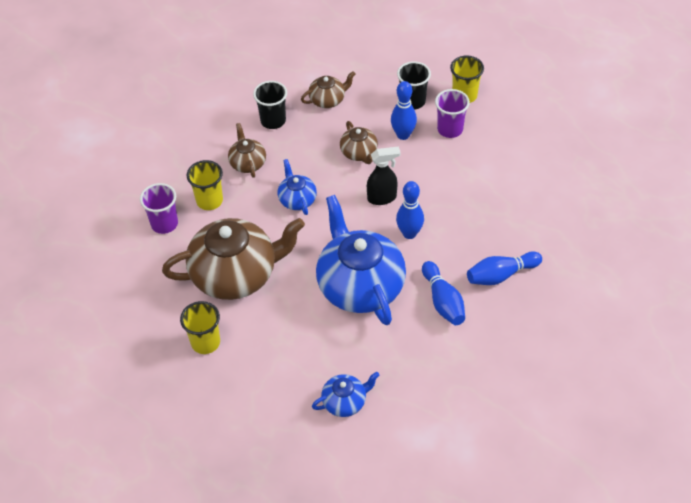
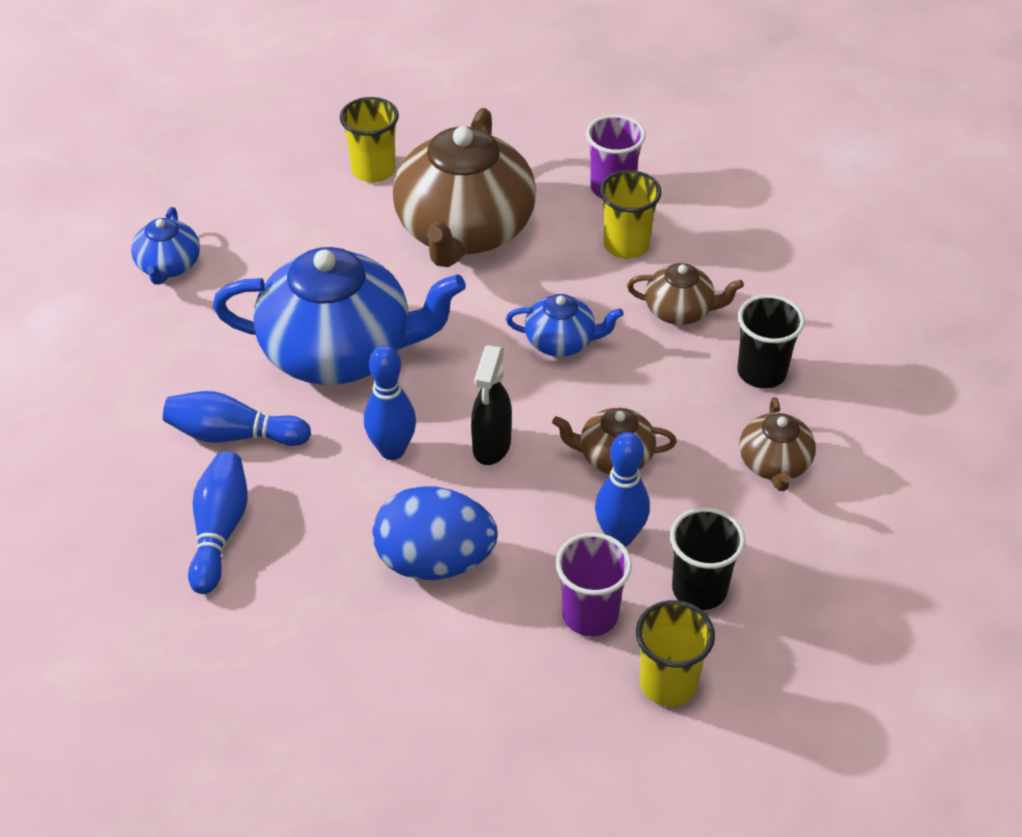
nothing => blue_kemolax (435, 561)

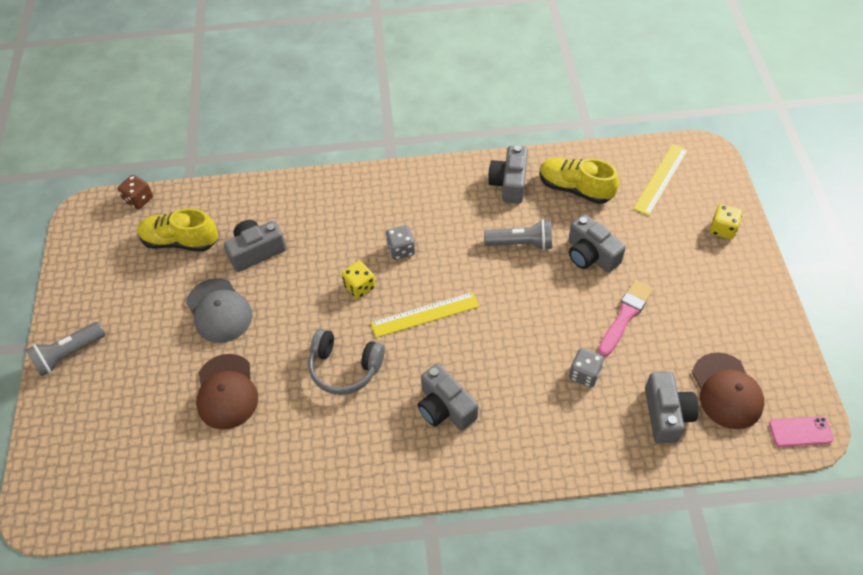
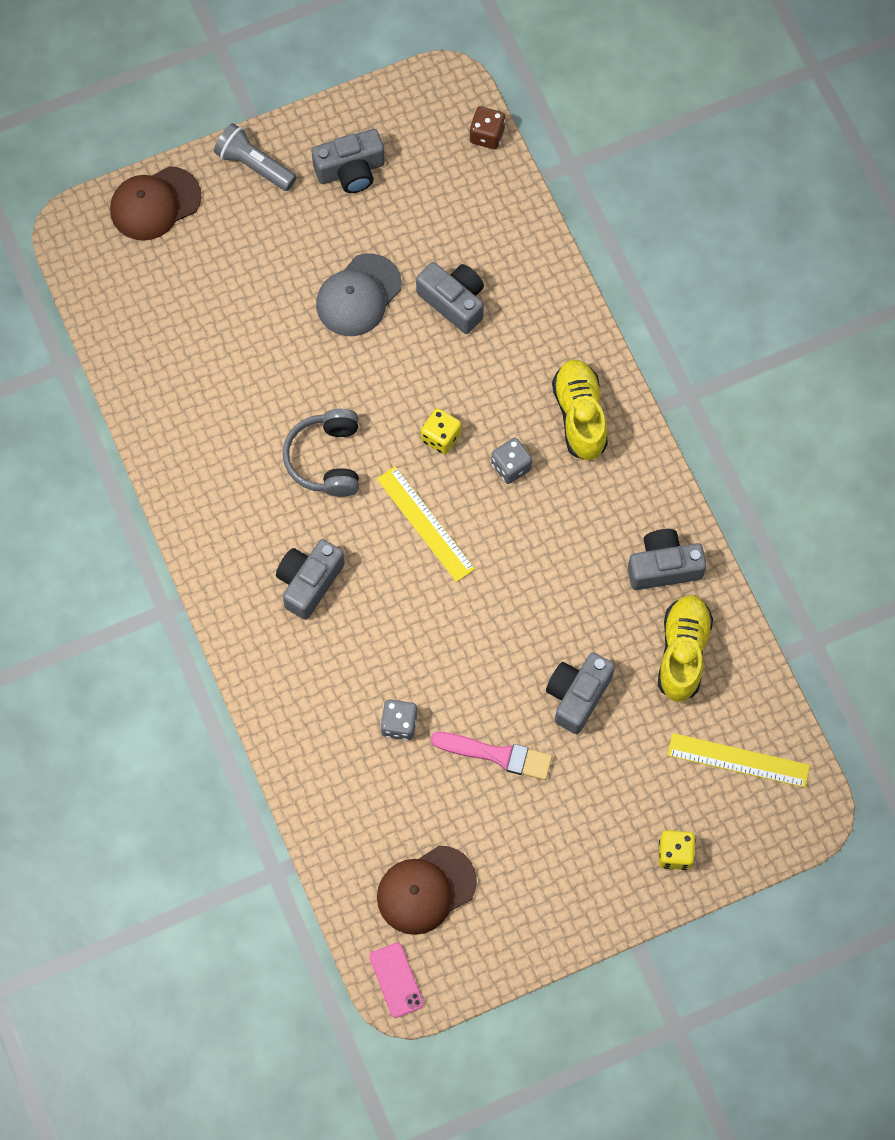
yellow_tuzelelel (180, 241) => yellow_tuzelelel (580, 416), relocated
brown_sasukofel (226, 392) => brown_sasukofel (155, 204), relocated
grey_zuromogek (521, 243) => nothing
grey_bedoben (666, 414) => grey_bedoben (351, 171), relocated

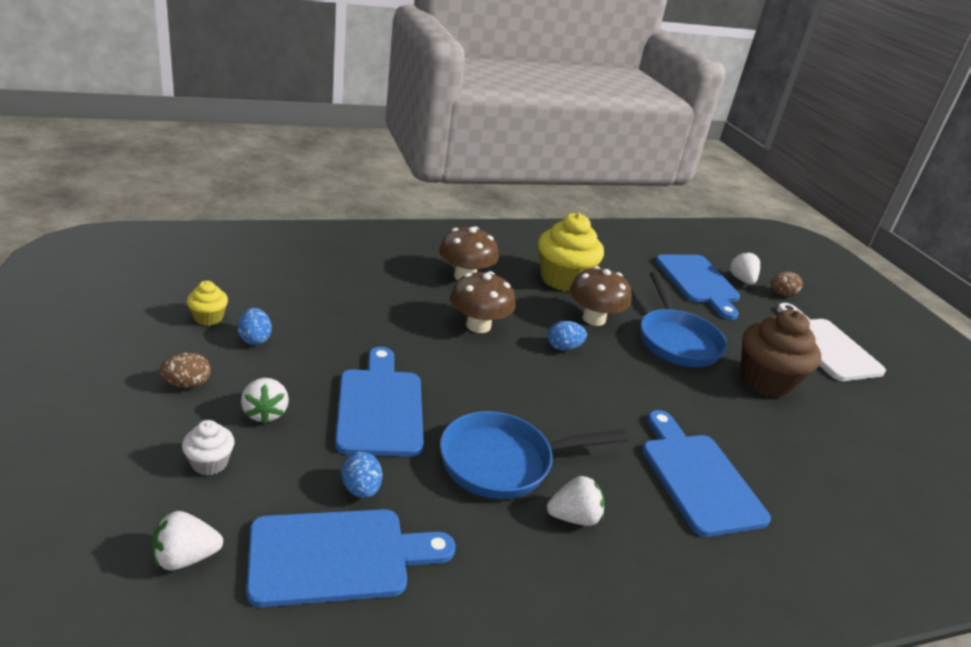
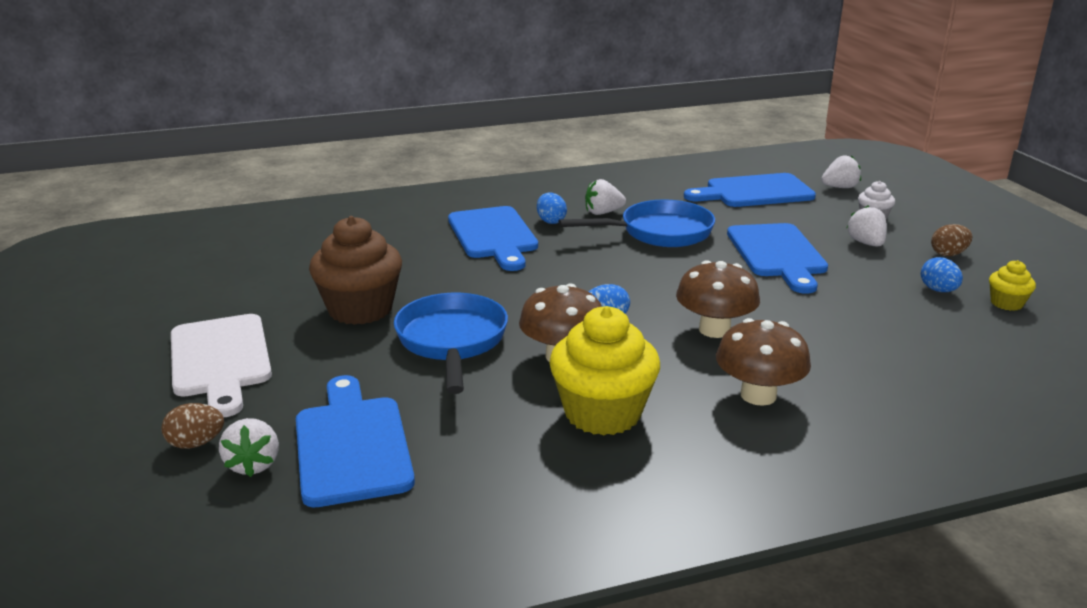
blue_kemolax (361, 489) => blue_kemolax (551, 221), relocated

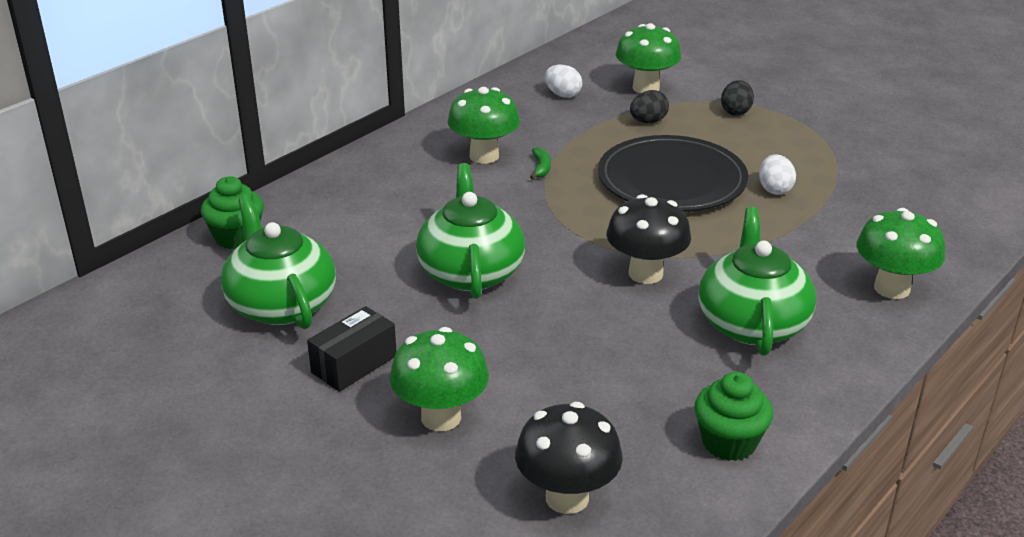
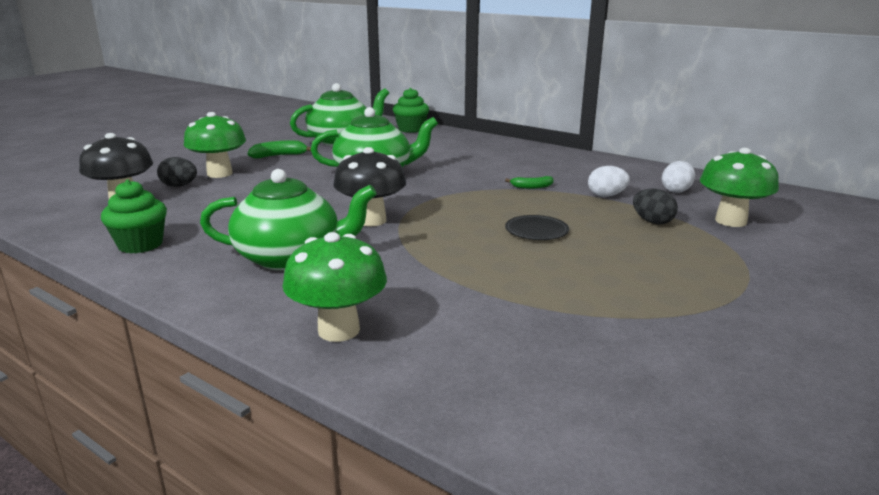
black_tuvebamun (354, 364) => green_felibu (279, 156)
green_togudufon (484, 156) => nothing
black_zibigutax (671, 180) => black_zibigutax (536, 230), x0.43
black_kemolax (736, 111) => black_kemolax (179, 186), relocated
white_kemolax (774, 189) => white_kemolax (606, 196), relocated

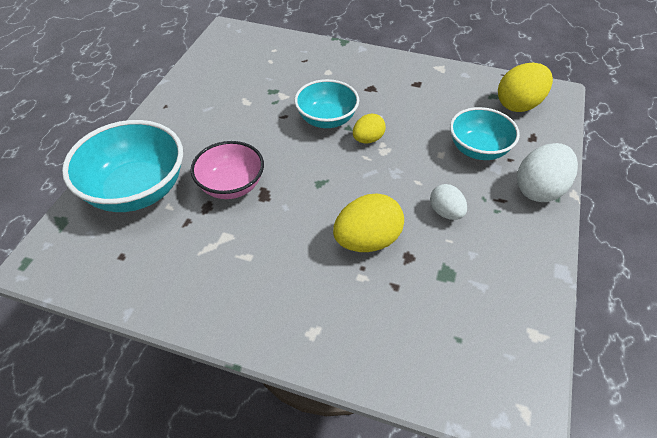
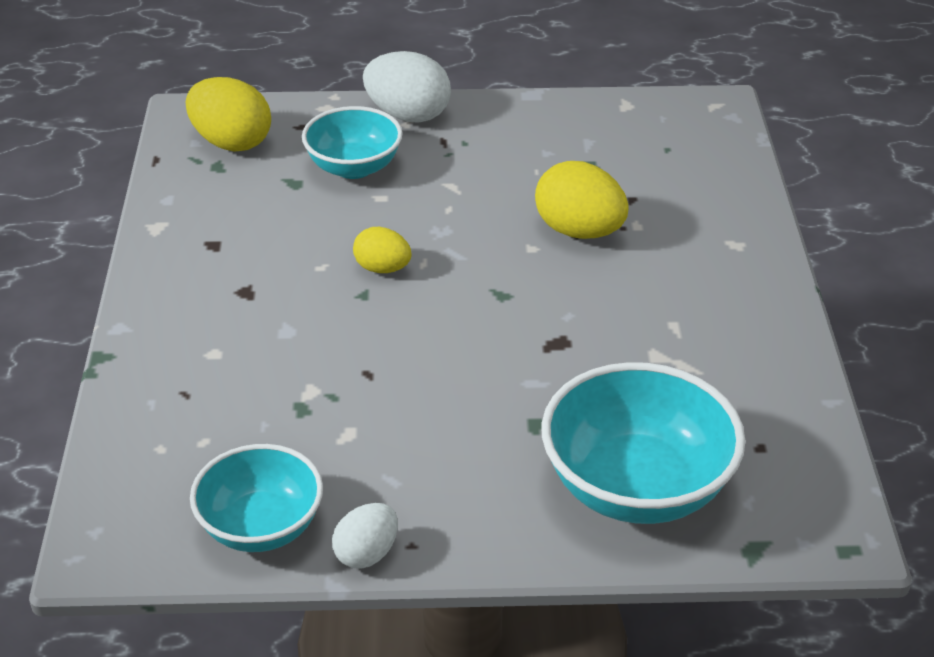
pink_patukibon (231, 186) => nothing
turquoise_patukibon (326, 119) => turquoise_patukibon (261, 527), relocated
white_kemolax (446, 212) => white_kemolax (366, 553), relocated

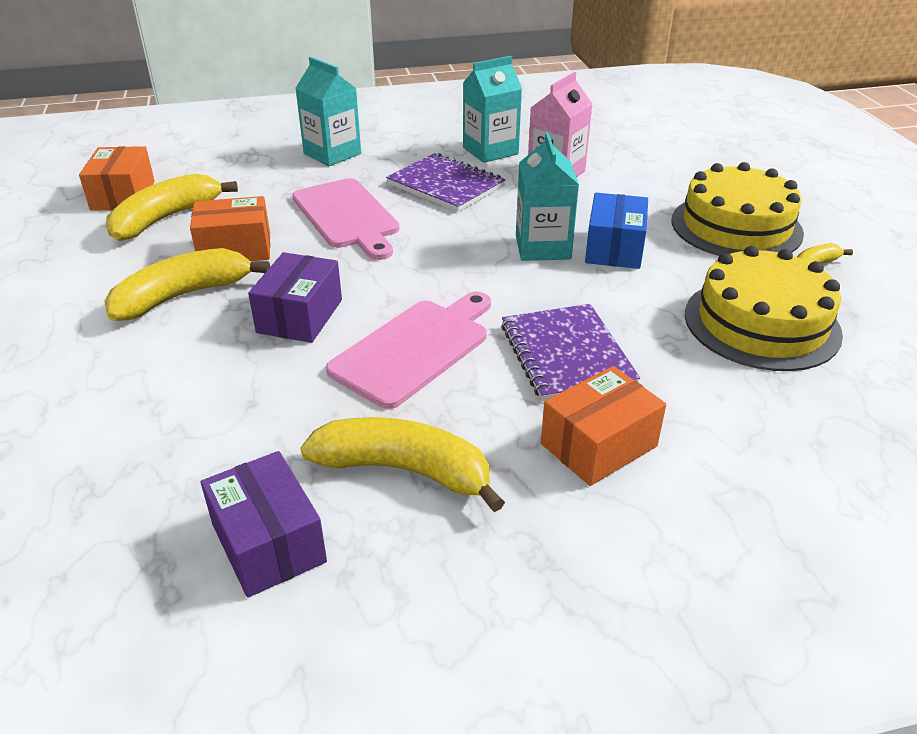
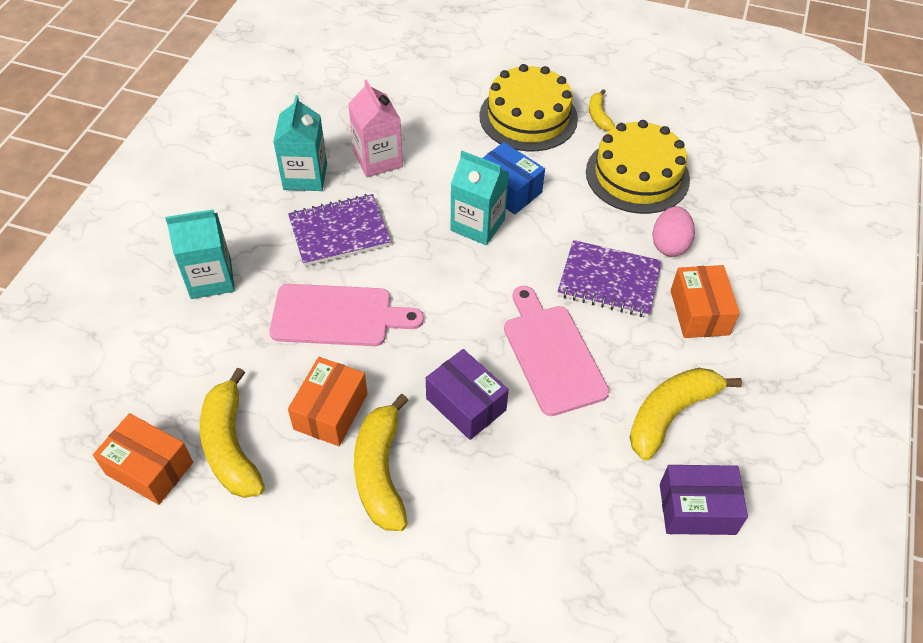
nothing => pink_kemolax (669, 245)

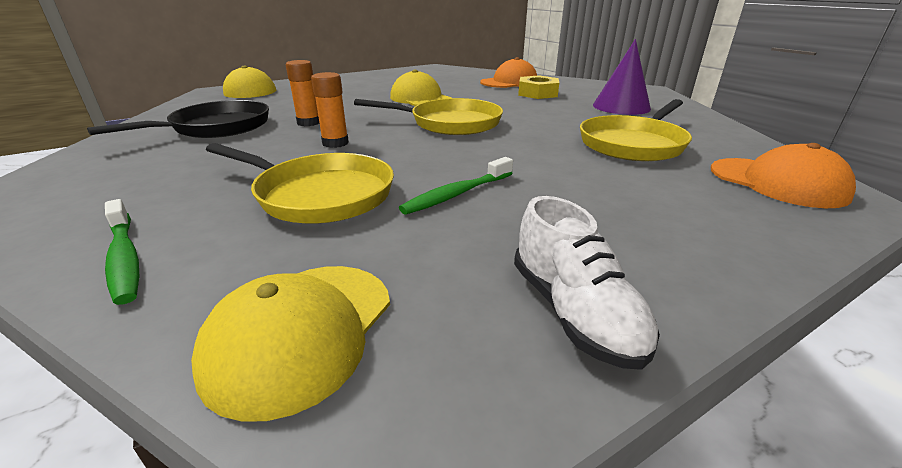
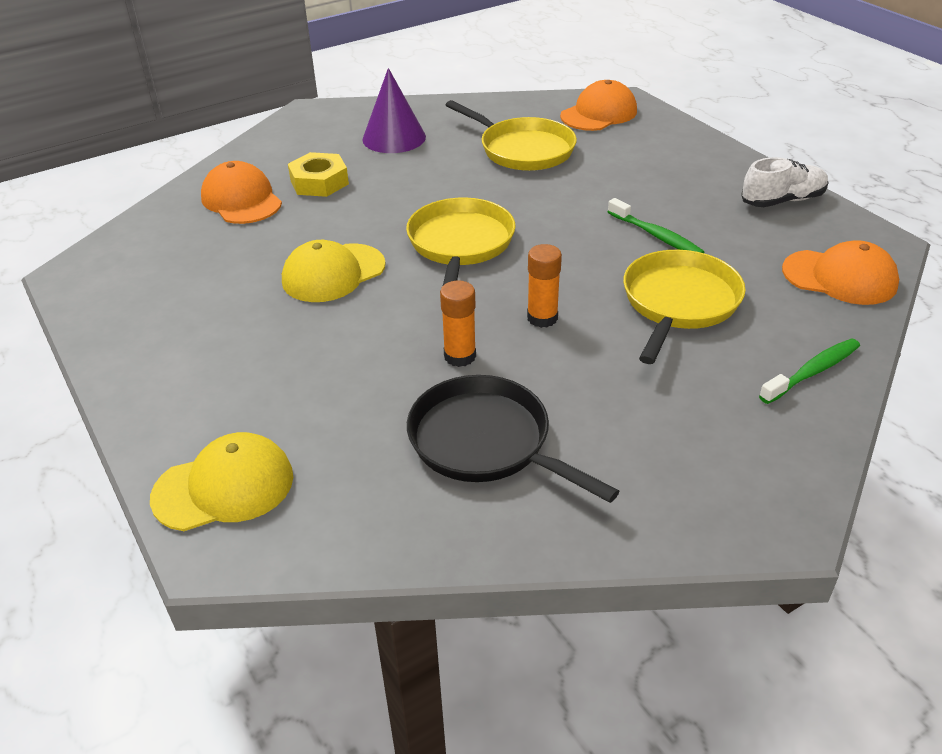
yellow_sasukofel (301, 332) => orange_sasukofel (840, 277)

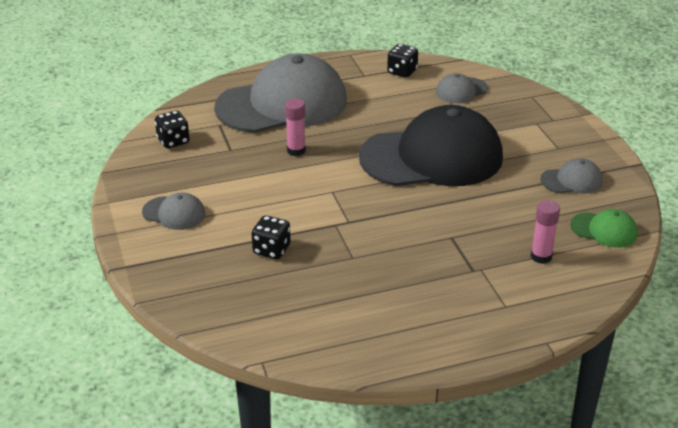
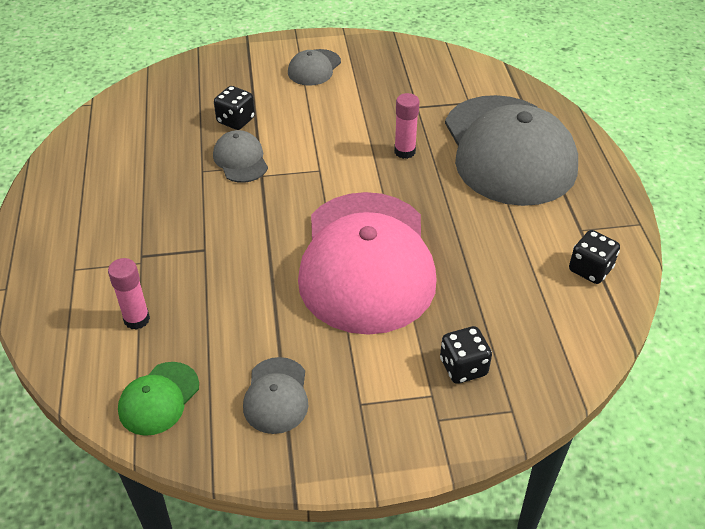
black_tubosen (173, 141) => black_tubosen (463, 367), relocated
black_sasukofel (432, 157) => pink_sasukofel (366, 262)
grey_sasukofel (461, 90) => grey_sasukofel (240, 160), relocated

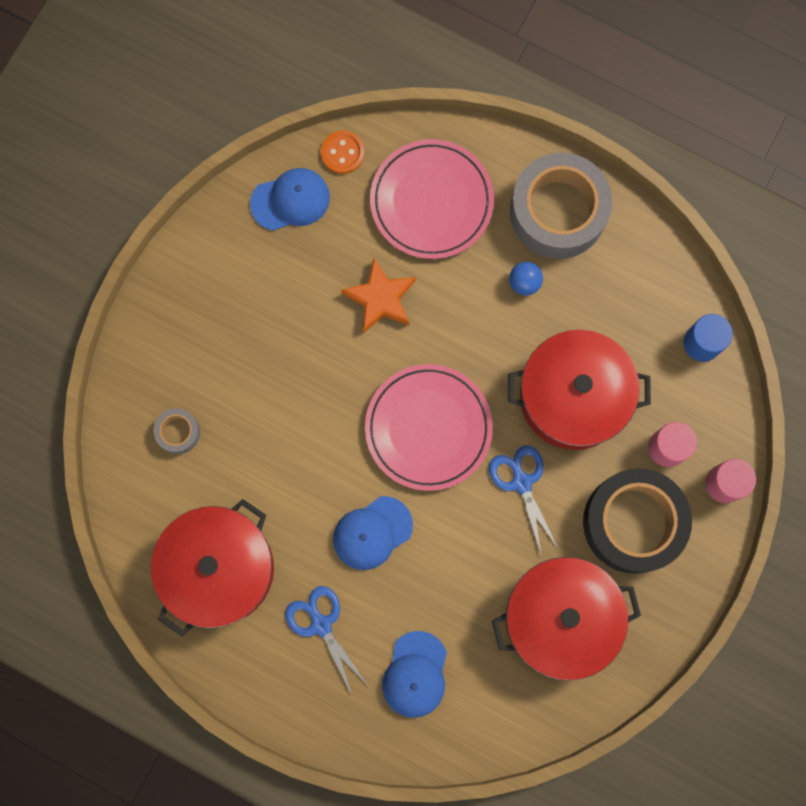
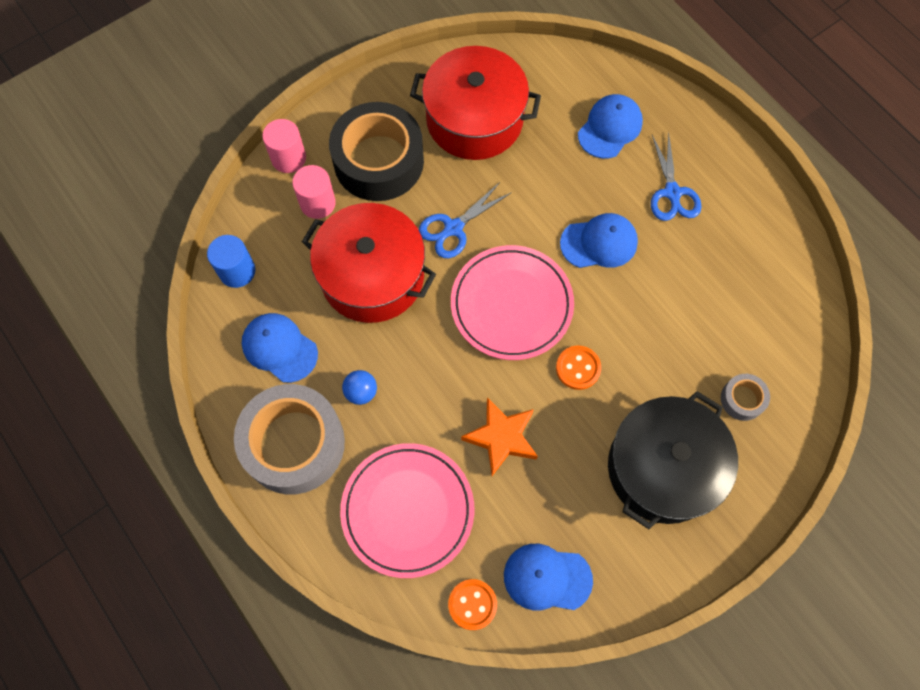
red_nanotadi (219, 569) => nothing
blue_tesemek (521, 482) => blue_tesemek (453, 228), 45 degrees clockwise
nothing => blue_sasukofel (279, 348)
nothing => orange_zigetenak (578, 368)
nothing => black_nanotadi (663, 468)

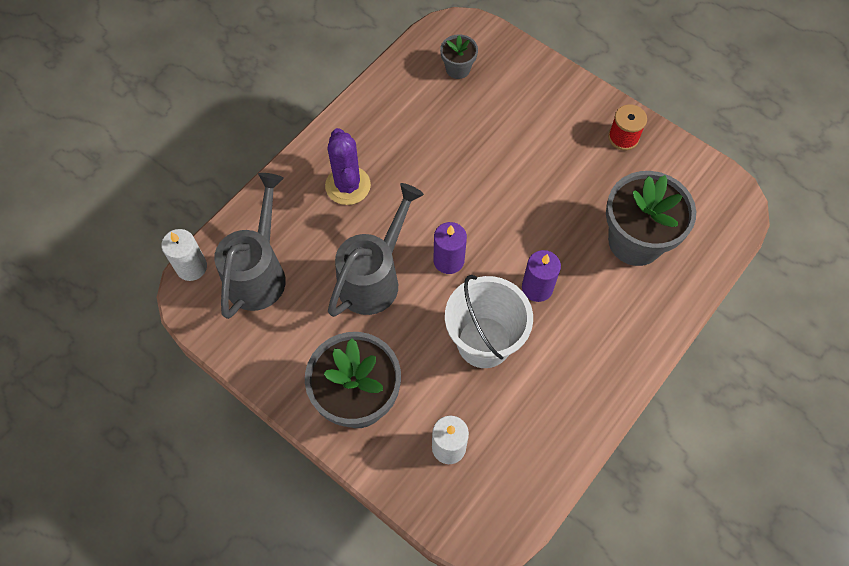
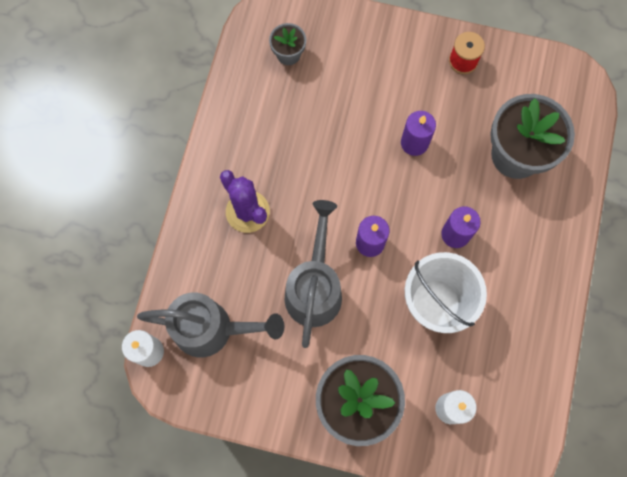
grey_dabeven (259, 273) => grey_dabeven (212, 329), 105 degrees clockwise
nothing => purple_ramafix (414, 143)

